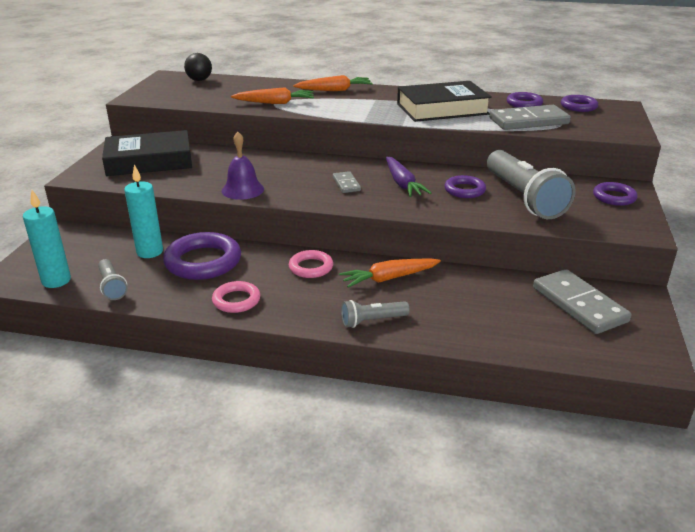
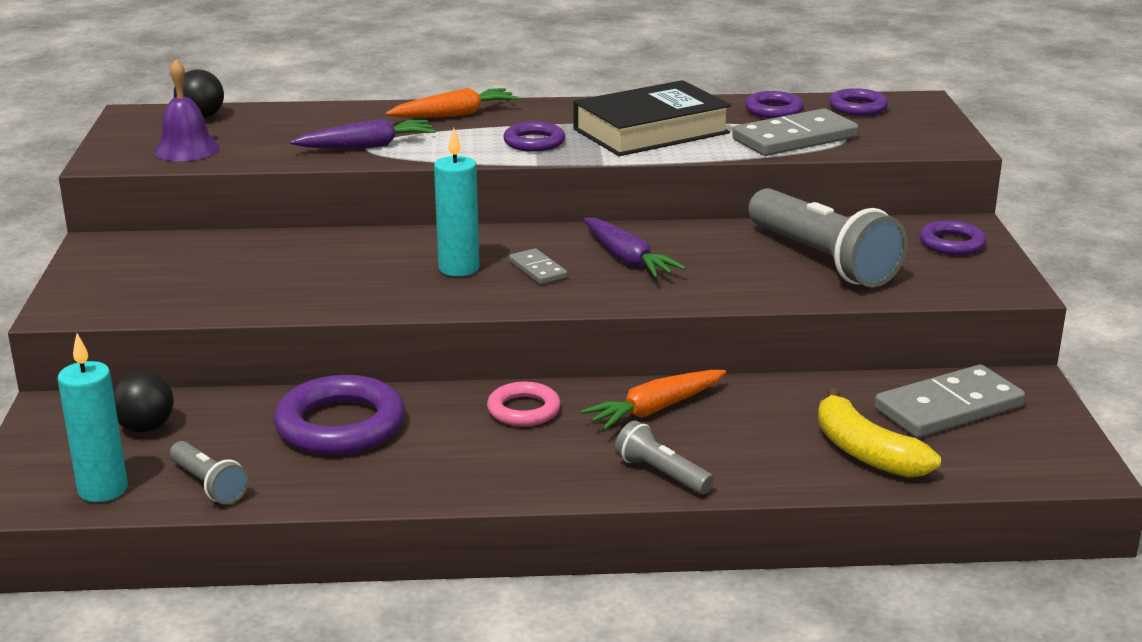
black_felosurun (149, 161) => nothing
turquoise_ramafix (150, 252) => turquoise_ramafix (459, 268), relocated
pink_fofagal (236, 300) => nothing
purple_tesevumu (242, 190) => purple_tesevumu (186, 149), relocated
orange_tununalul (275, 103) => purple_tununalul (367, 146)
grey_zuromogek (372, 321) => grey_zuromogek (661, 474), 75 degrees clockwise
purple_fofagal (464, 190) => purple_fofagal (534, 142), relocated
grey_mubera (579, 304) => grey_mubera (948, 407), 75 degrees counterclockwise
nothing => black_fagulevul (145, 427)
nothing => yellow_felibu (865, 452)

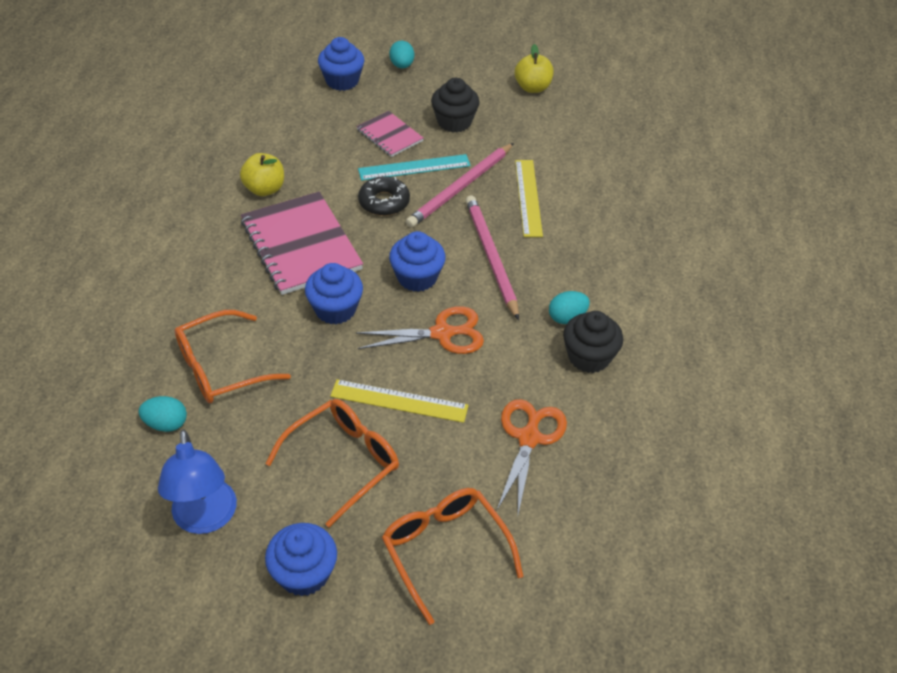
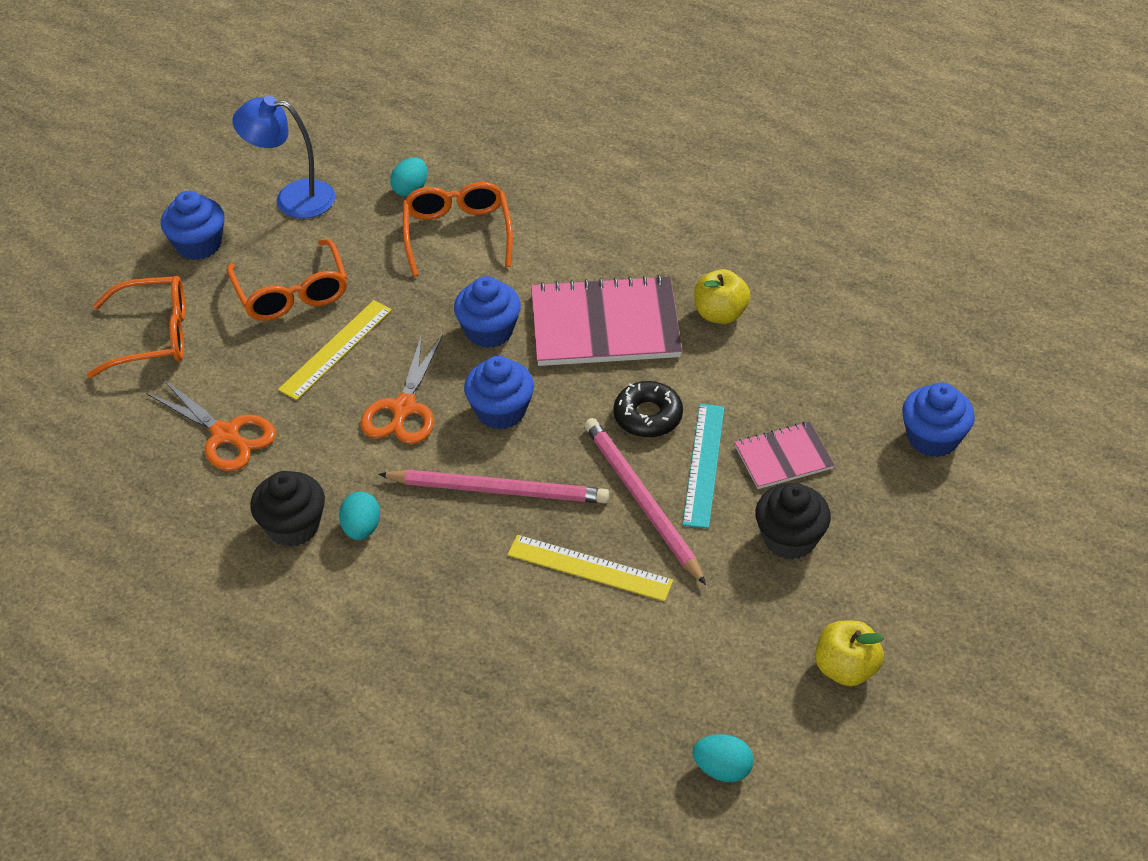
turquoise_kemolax (402, 65) => turquoise_kemolax (722, 769), relocated

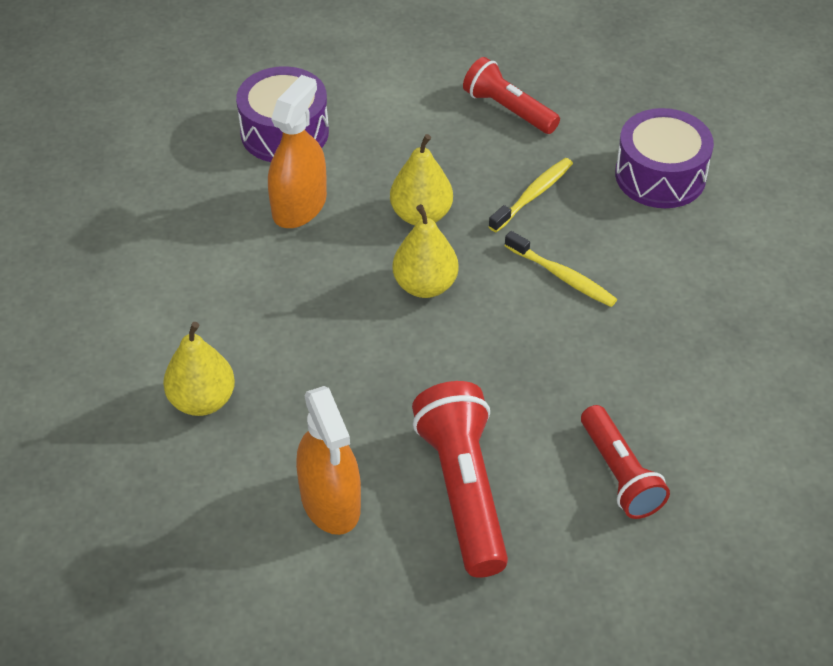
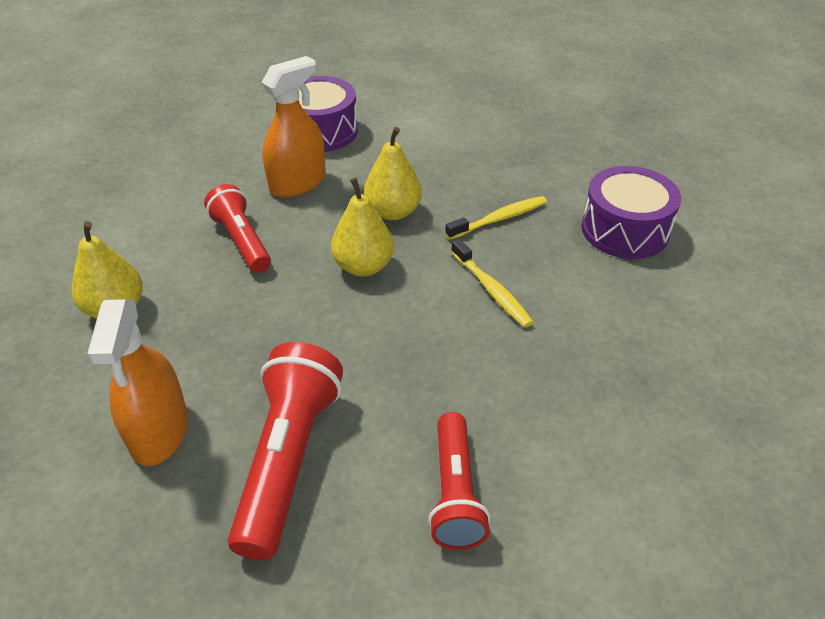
red_zuromogek (508, 109) => red_zuromogek (242, 241), relocated

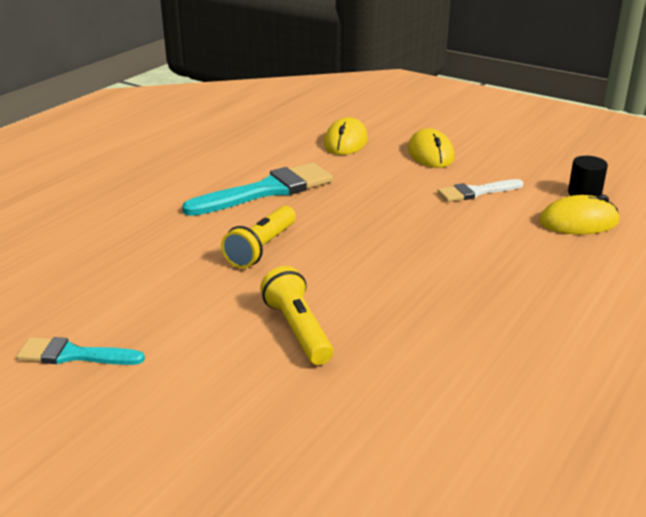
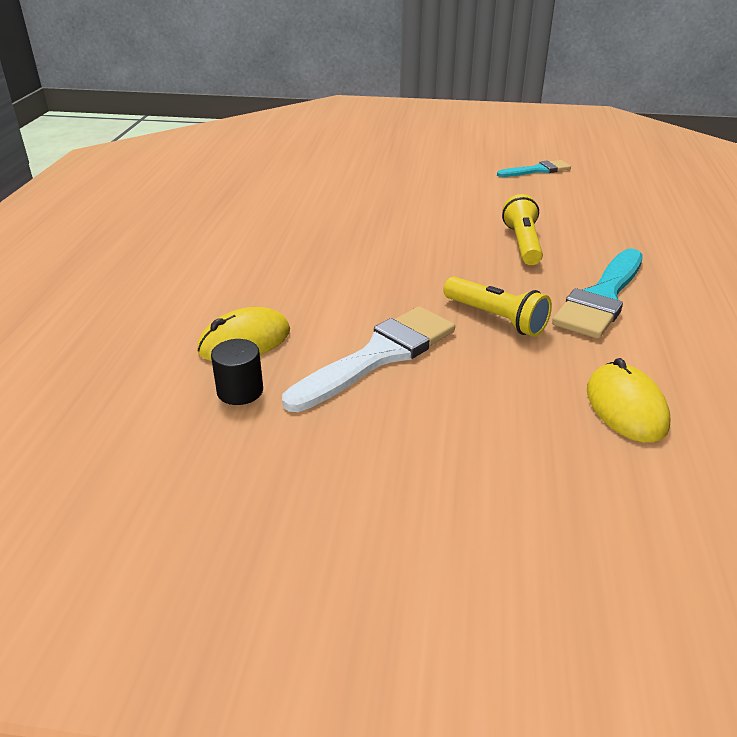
yellow_zuromogek (298, 330) => yellow_zuromogek (496, 318), relocated
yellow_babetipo (430, 154) => nothing
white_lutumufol (476, 192) => white_lutumufol (379, 356), x1.73

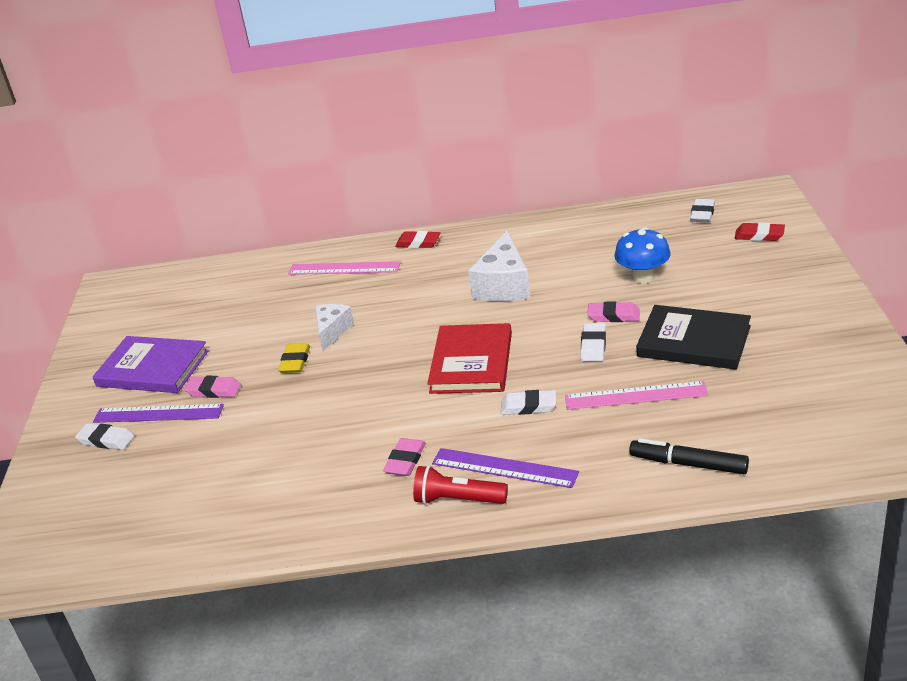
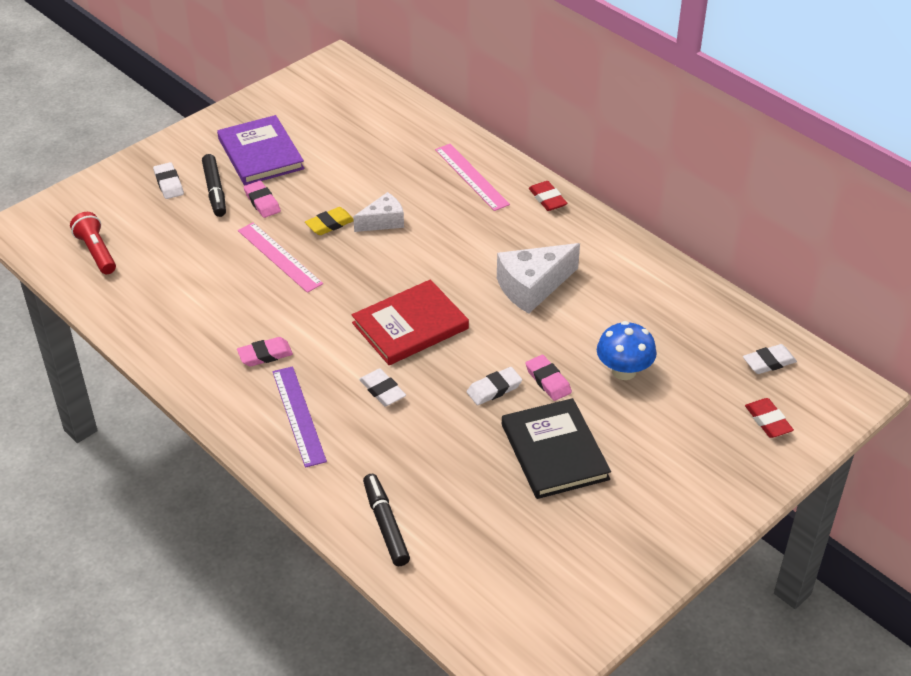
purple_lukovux (158, 414) => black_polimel (215, 191)
red_zuromogek (457, 500) => red_zuromogek (96, 252), relocated
pink_lukovux (635, 396) => pink_lukovux (279, 257), relocated

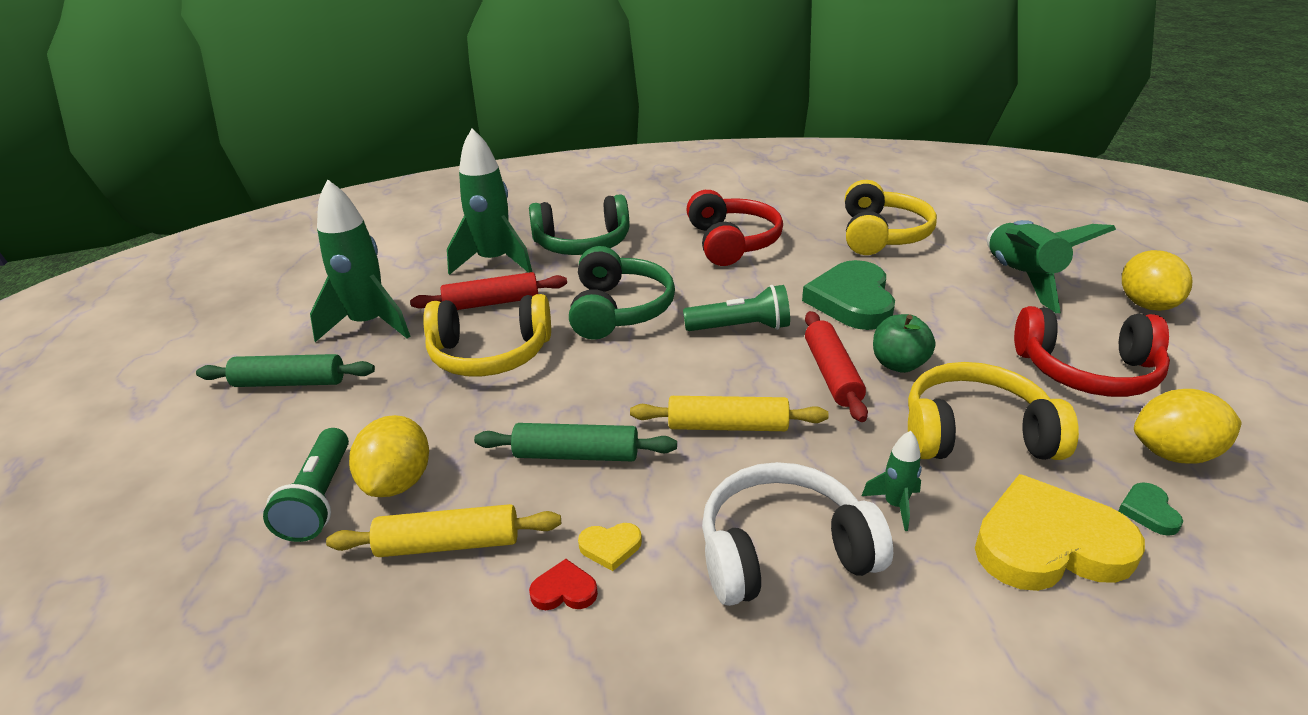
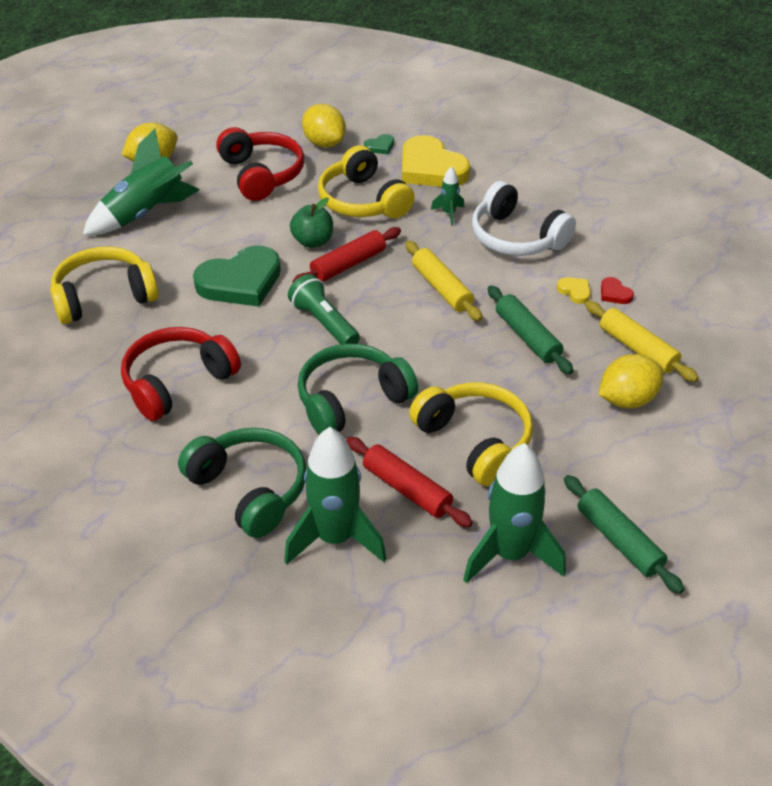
green_zuromogek (319, 499) => nothing

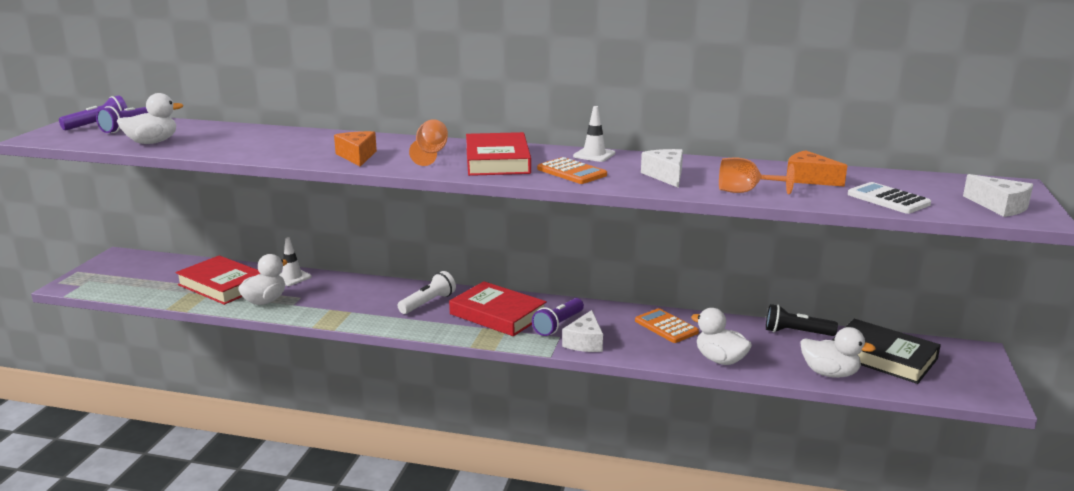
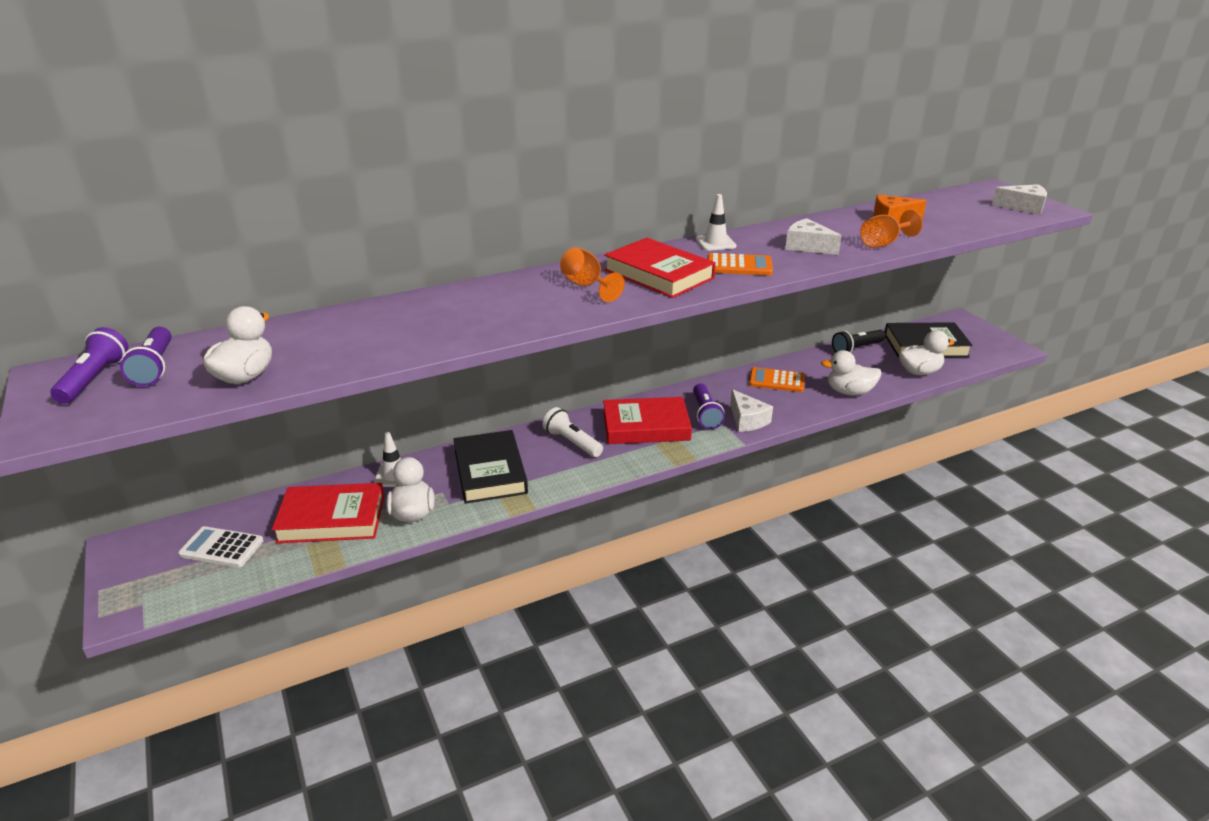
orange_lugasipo (357, 156) => nothing
white_zuromogek (428, 303) => white_zuromogek (572, 442), 45 degrees counterclockwise
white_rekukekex (888, 199) => white_rekukekex (221, 548), relocated
nothing => black_felosurun (490, 472)

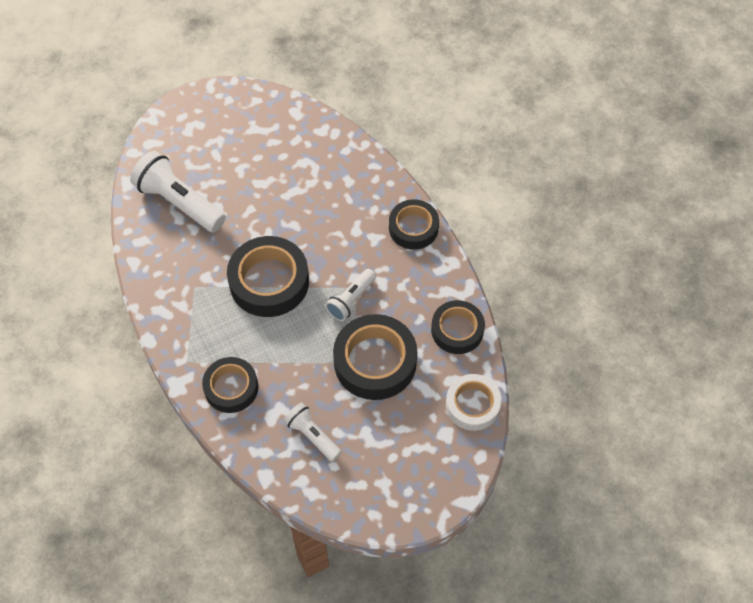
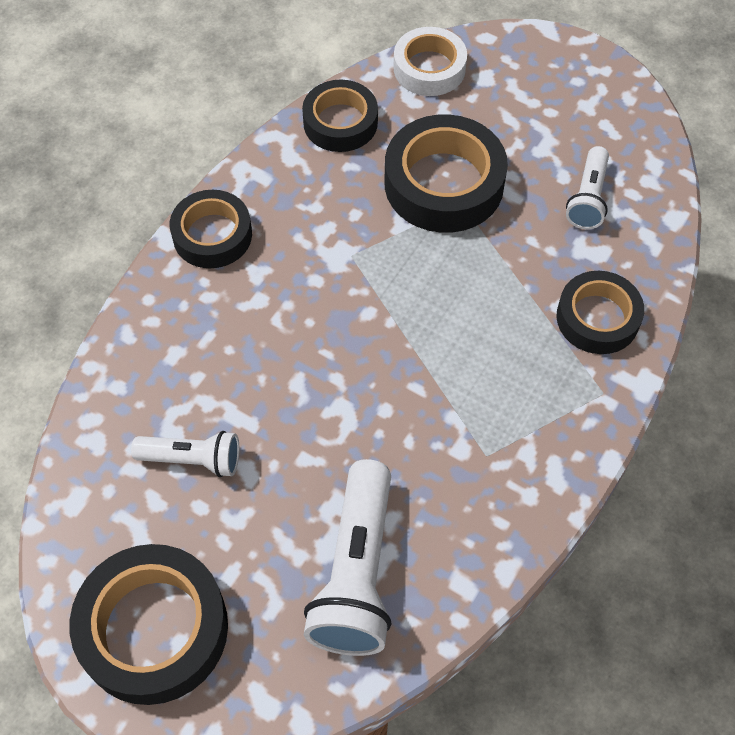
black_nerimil (269, 282) => black_nerimil (153, 629), relocated
white_zuromogek (351, 300) => white_zuromogek (193, 459), relocated

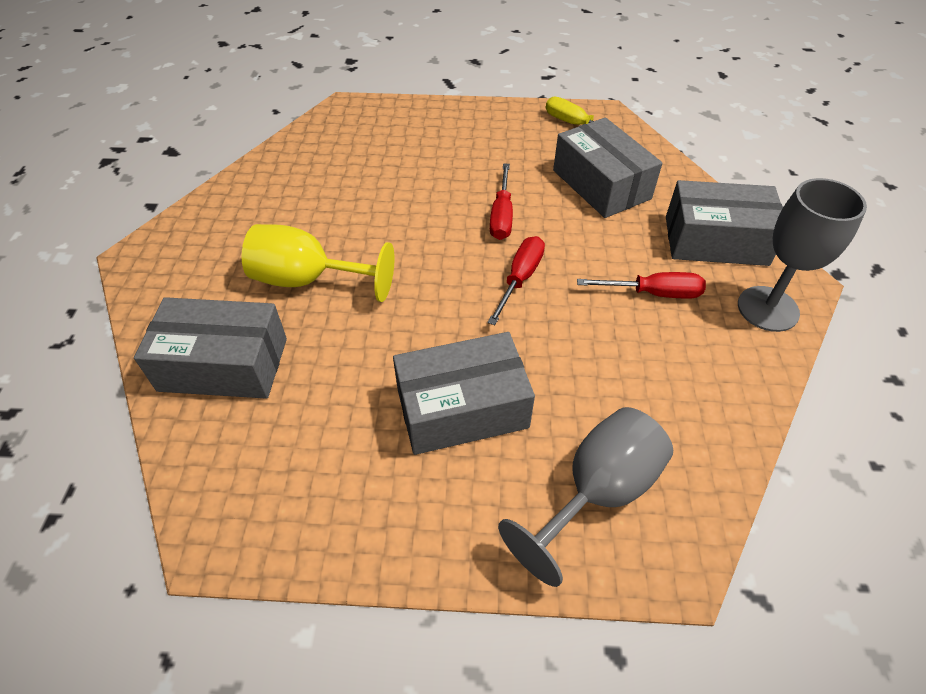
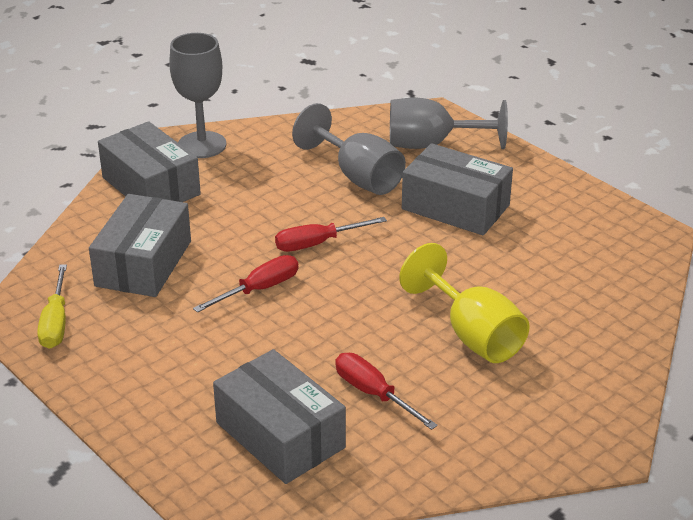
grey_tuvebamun (223, 364) => grey_tuvebamun (280, 435), relocated
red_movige (653, 293) => red_movige (373, 394), relocated
nothing => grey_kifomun (358, 176)

